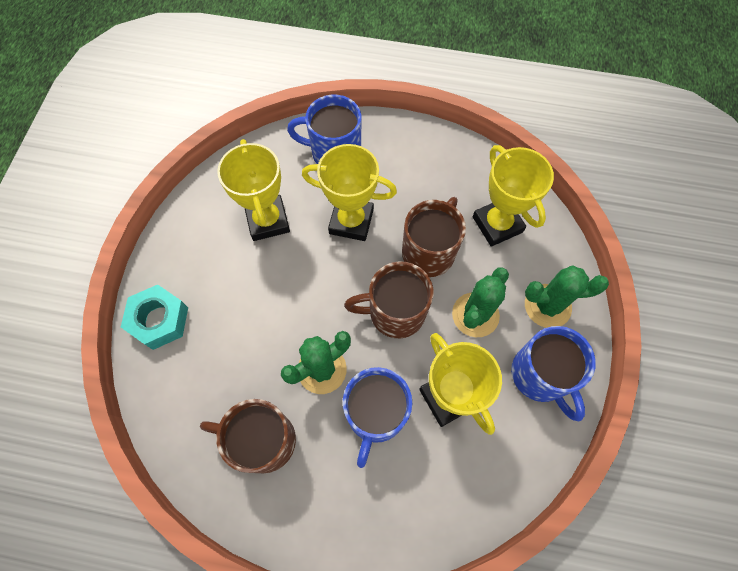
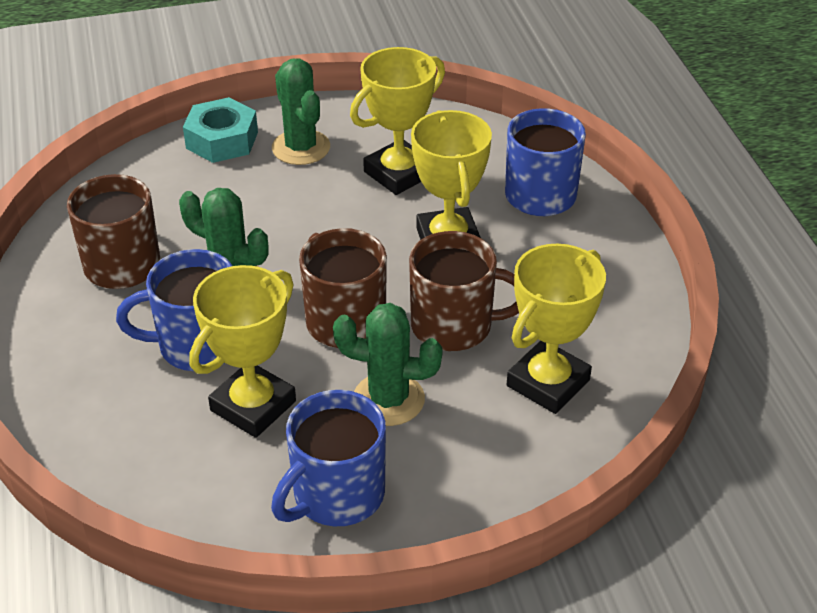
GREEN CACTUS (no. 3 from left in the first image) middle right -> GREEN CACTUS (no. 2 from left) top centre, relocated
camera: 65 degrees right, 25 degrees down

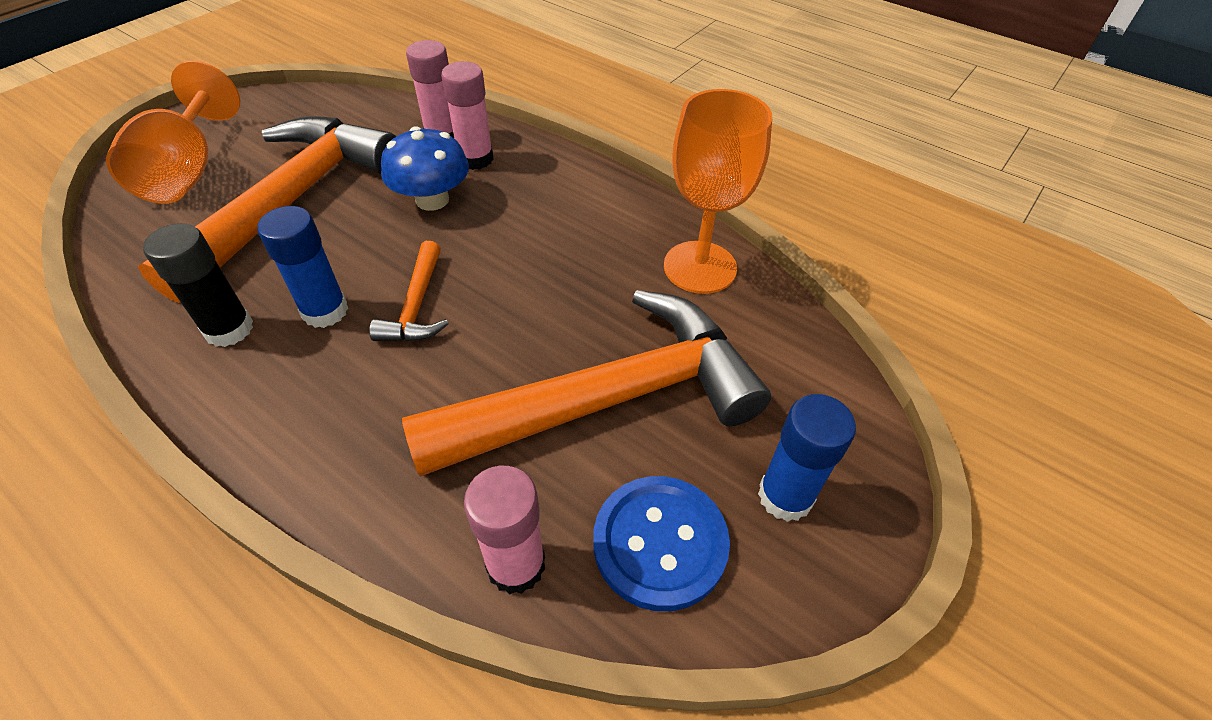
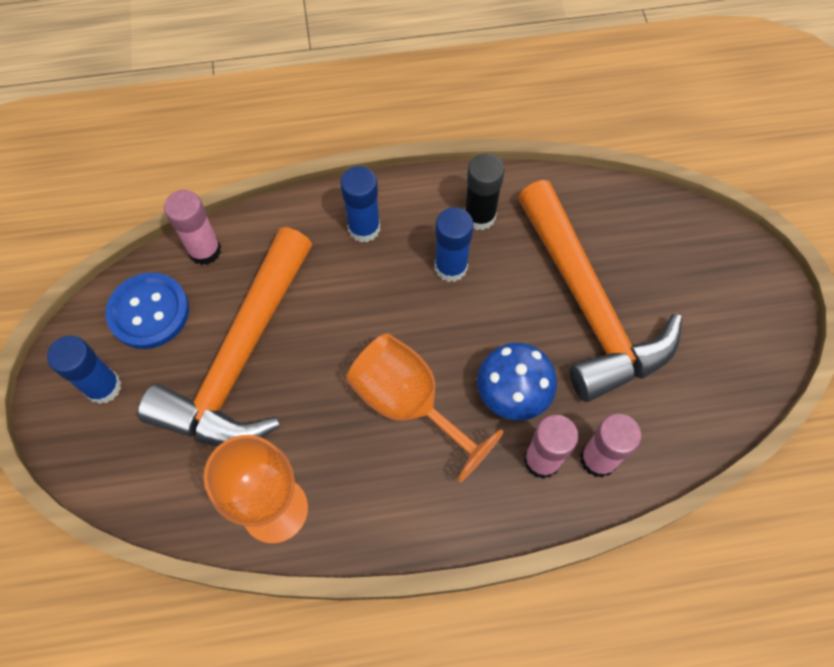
ORANGE HAMMER (no. 2 from left) centre -> none
none -> BLUE GLUE STICK (no. 2 from left) top centre
ORANGE GOBLET (no. 1 from left in the first image) top left -> ORANGE GOBLET (no. 2 from left) centre, relocated
camera: 135 degrees right, 15 degrees up

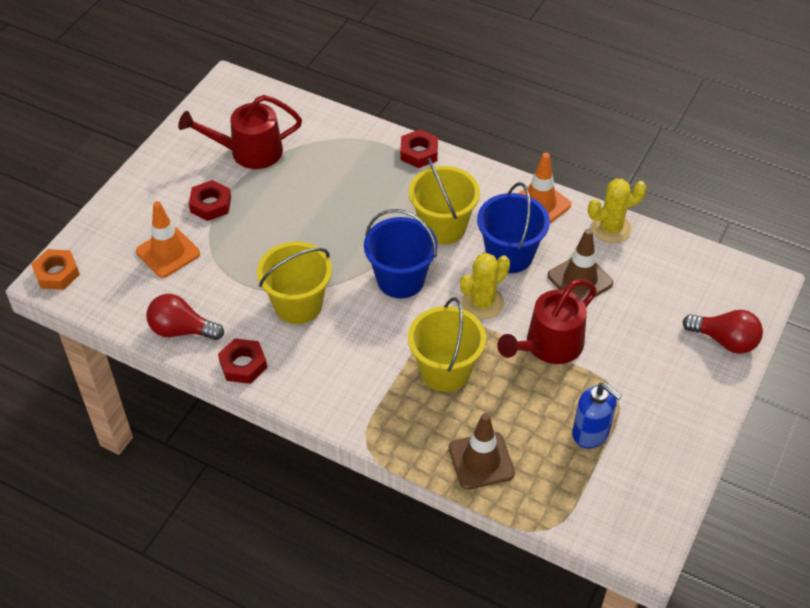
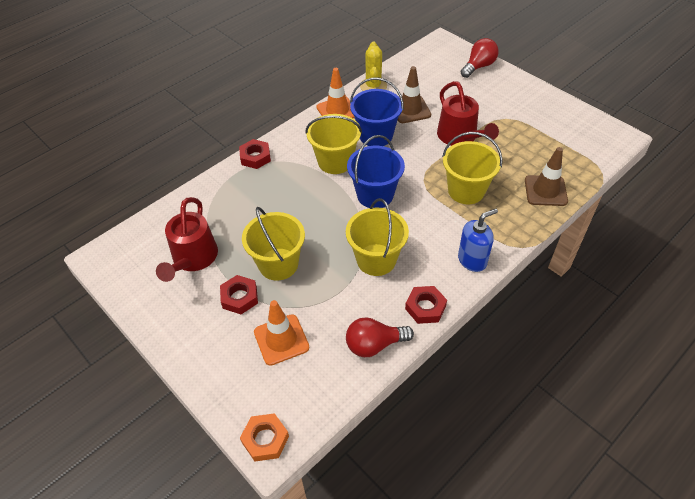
YELLOW CACTUS (no. 1 from left) centre -> none
none -> YELLOW BUCKET (no. 1 from left) centre
BLUE SOAP DISPENSER bottom right -> BLUE SOAP DISPENSER middle right, relocated
RED LIGHT BULB (no. 1 from left) middle left -> RED LIGHT BULB (no. 1 from left) bottom centre, 45 degrees clockwise
camera: 70 degrees left, 0 degrees up

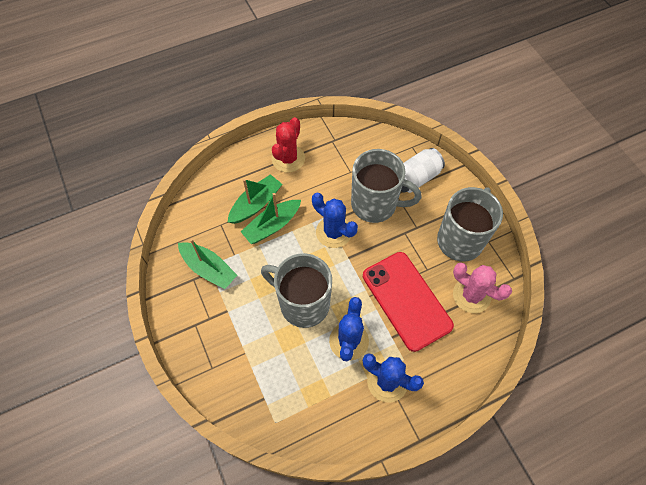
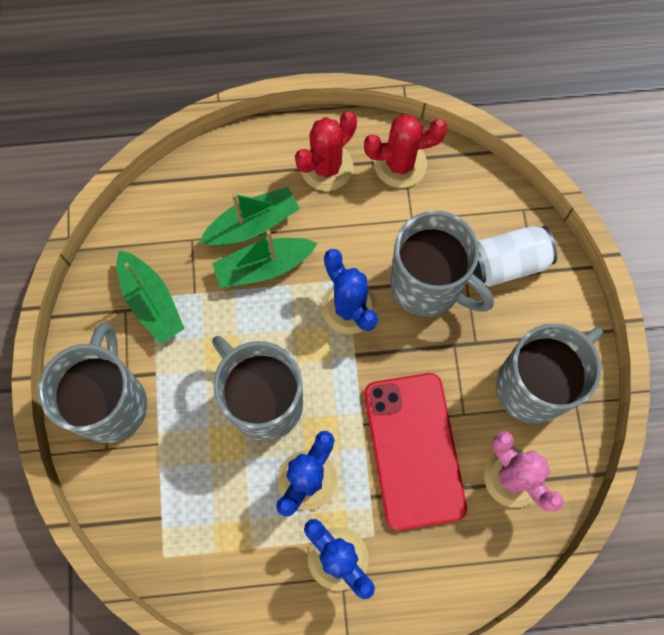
none -> GREY MUG (no. 1 from left) middle left
none -> RED CACTUS (no. 2 from left) top centre
camera: 20 degrees right, 10 degrees up

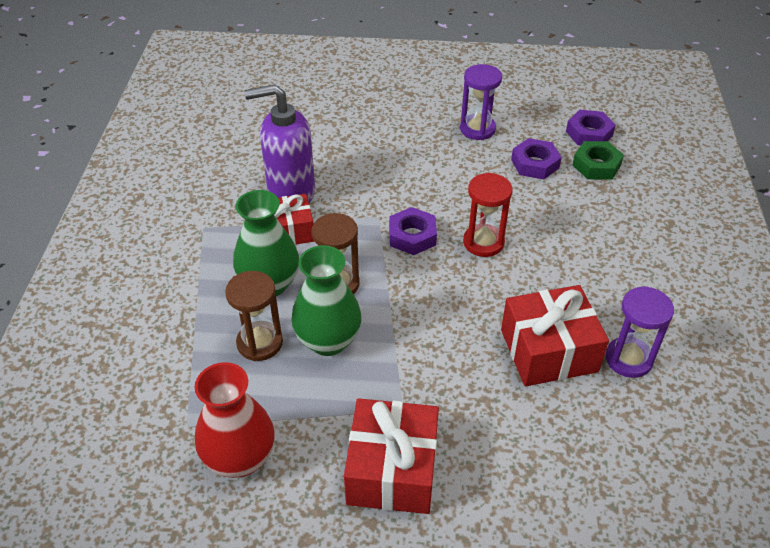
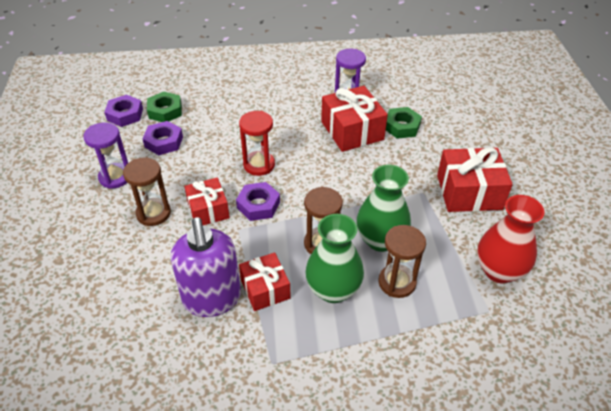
none -> BROWN HOURGLASS (no. 1 from left) middle left
none -> RED GIFT (no. 1 from left) centre
none -> GREEN NUT (no. 2 from left) top centre
camera: 100 degrees left, 0 degrees up

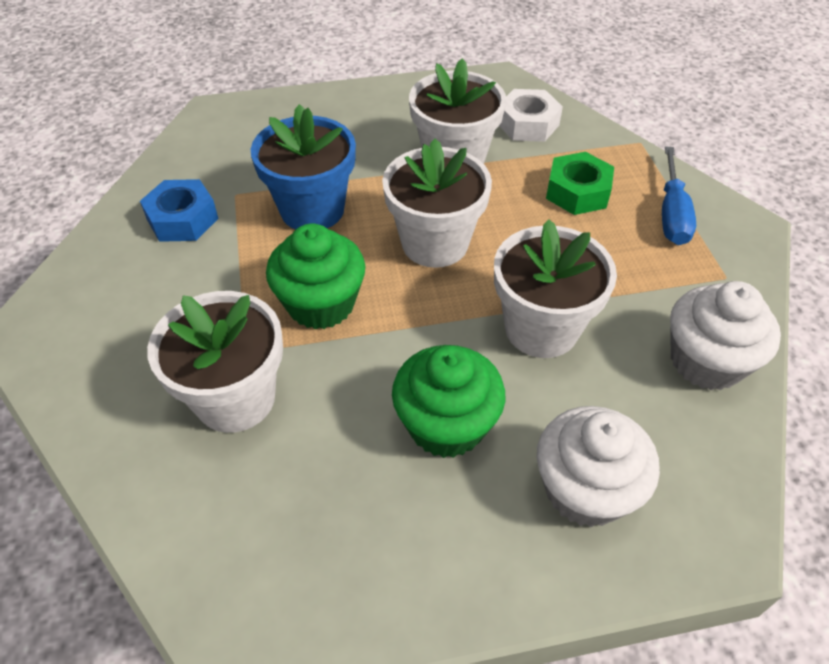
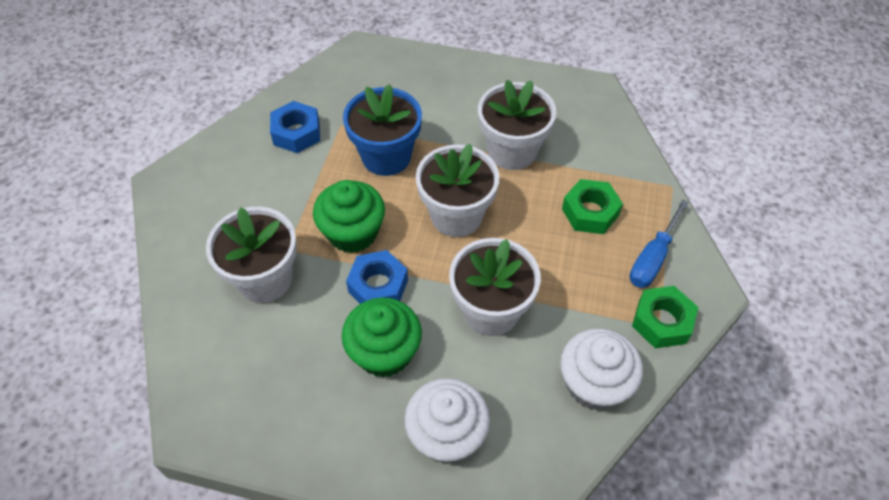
WHITE NUT top centre -> none
none -> BLUE NUT (no. 2 from left) centre
none -> GREEN NUT (no. 2 from left) middle right
camera: 25 degrees right, 5 degrees up

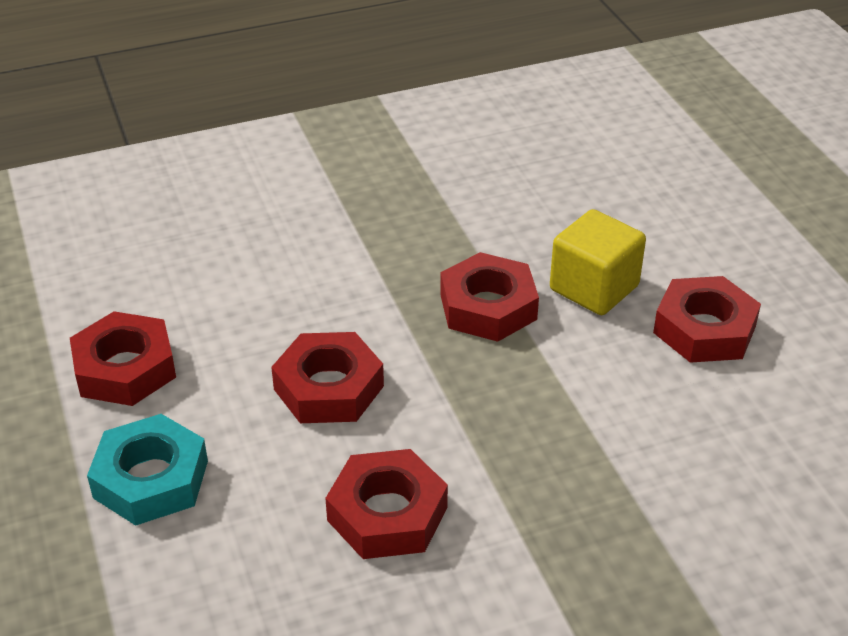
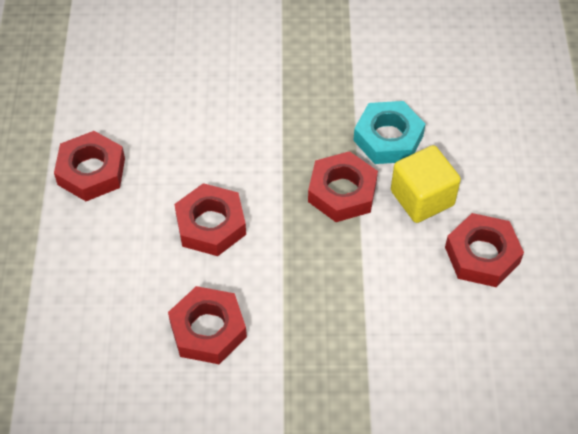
TURQUOISE NUT bottom left -> TURQUOISE NUT top right, relocated
camera: 20 degrees right, 15 degrees up

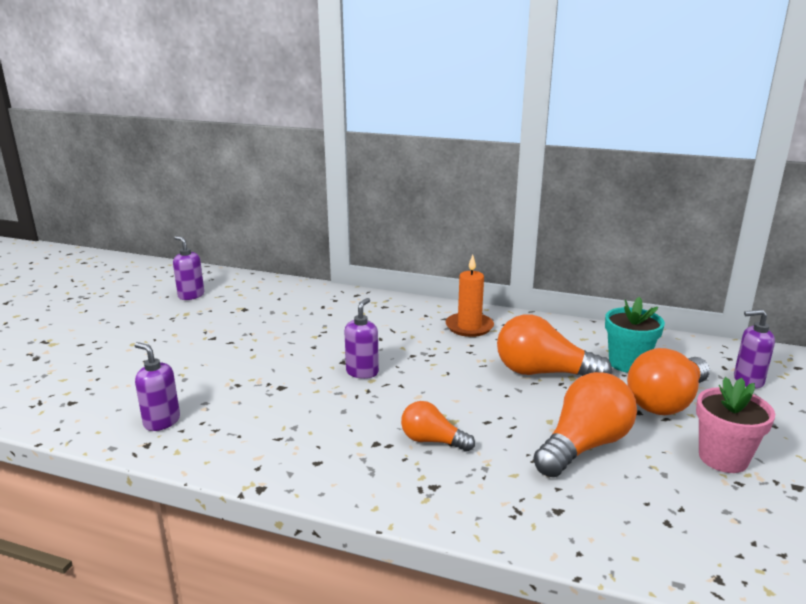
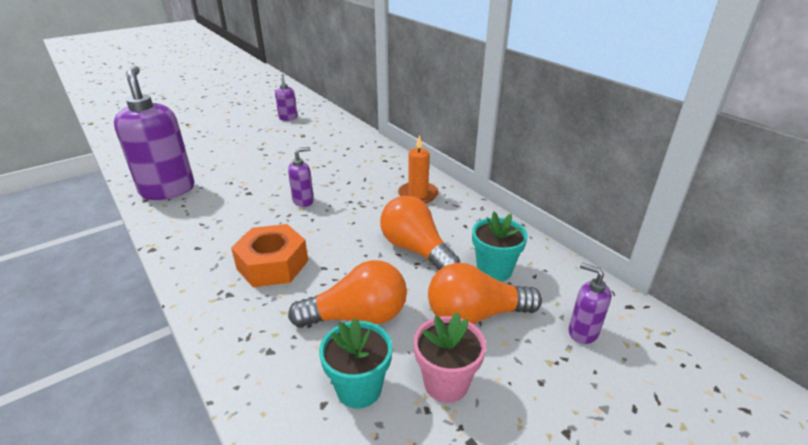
none -> TURQUOISE FLOWER POT (no. 1 from left) bottom centre
ORANGE LIGHT BULB (no. 1 from left) bottom centre -> ORANGE NUT middle left
PURPLE SOAP DISPENSER (no. 1 from left) middle left -> PURPLE SOAP DISPENSER (no. 1 from left) top left, x2.14
camera: 35 degrees right, 10 degrees up

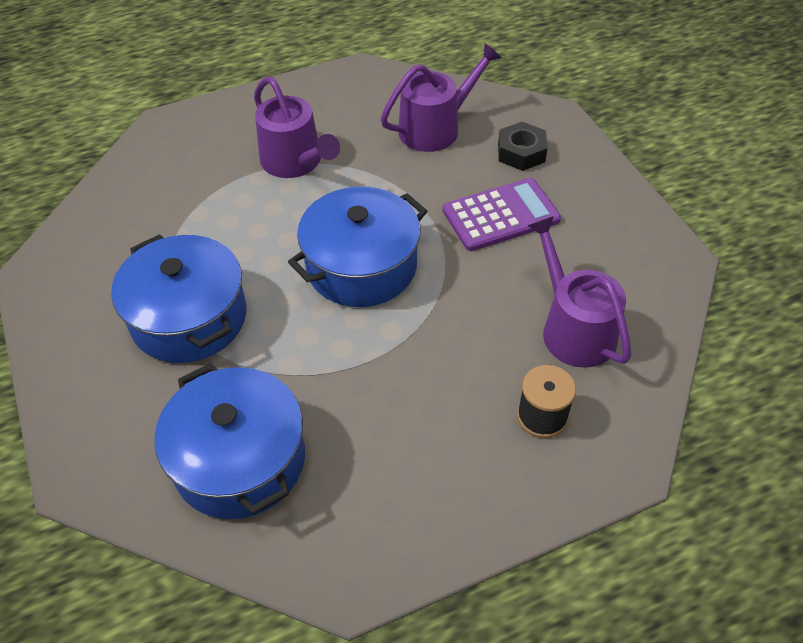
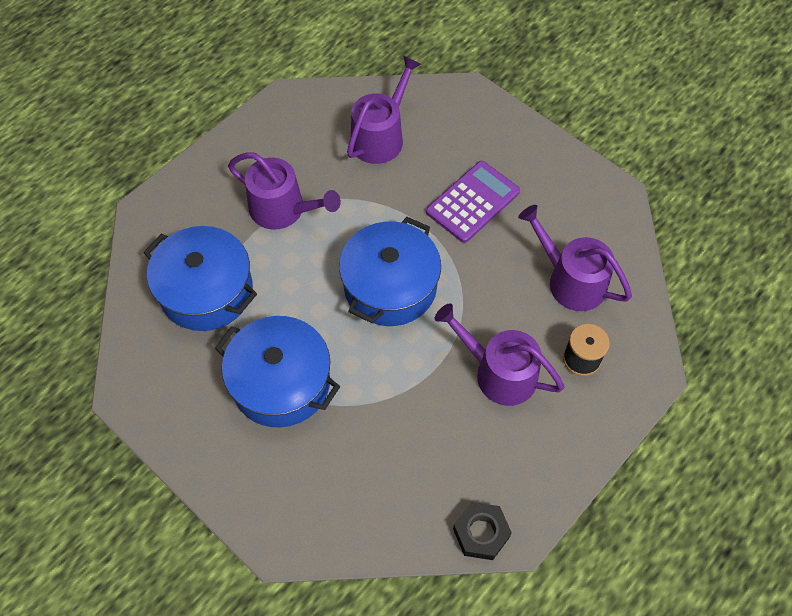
none -> PURPLE WATERING CAN (no. 3 from left) centre
BLUE POT (no. 2 from left in the first image) bottom left -> BLUE POT (no. 1 from left) middle left, relocated
BLACK NUT top centre -> BLACK NUT bottom centre, relocated
camera: 25 degrees left, 10 degrees up

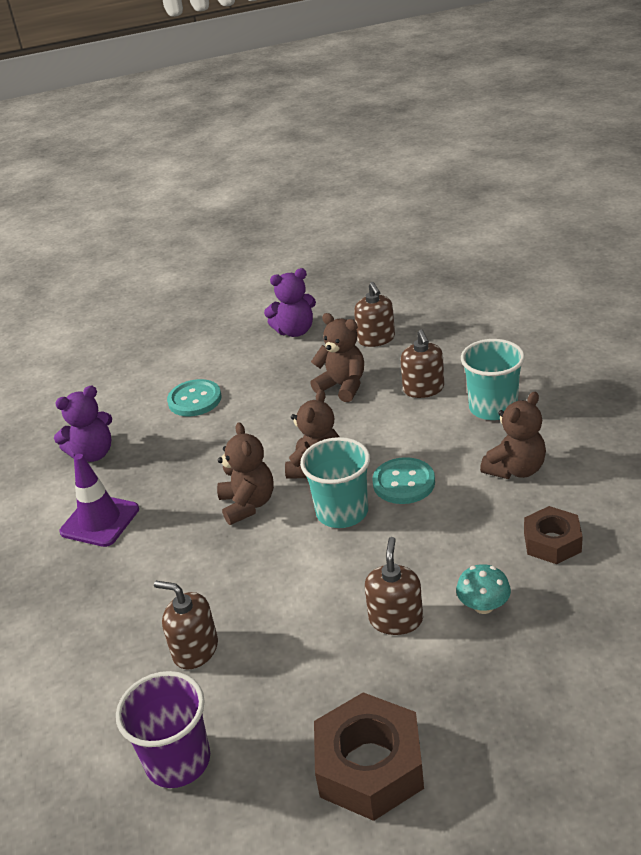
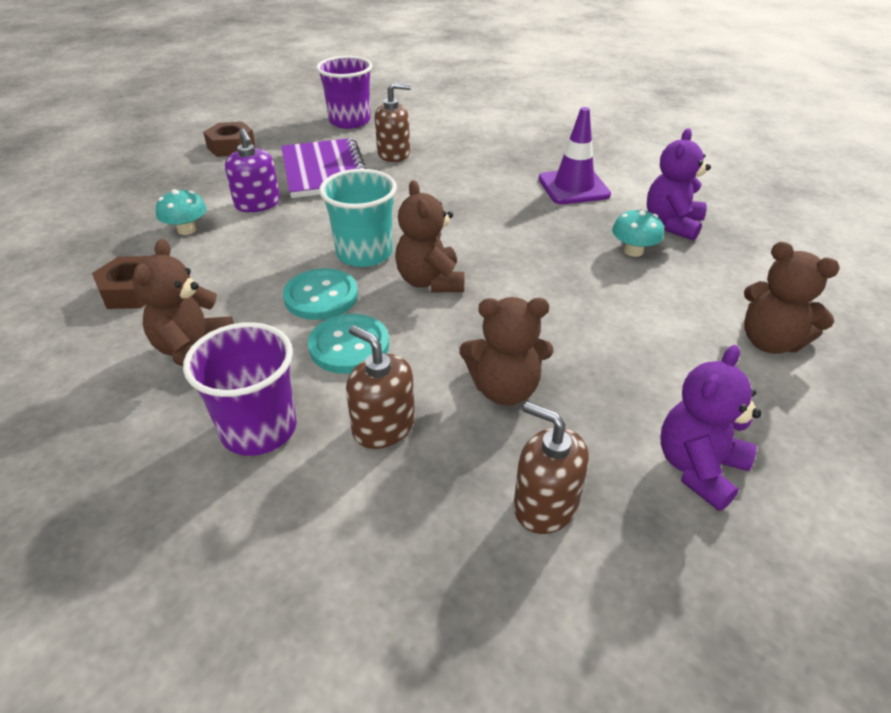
none -> PURPLE NOTEBOOK top centre
none -> TURQUOISE MUSHROOM (no. 2 from left) top right
TURQUOISE BUTTON (no. 1 from left in the first image) middle left -> TURQUOISE BUTTON (no. 2 from left) centre, relocated
BROWN TEDDY BEAR (no. 1 from left in the first image) centre -> BROWN TEDDY BEAR (no. 4 from left) middle right, relocated
BROWN SOAP DISPENSER (no. 3 from left) bottom centre -> PURPLE SOAP DISPENSER top left
TURQUOISE CUP (no. 2 from left) middle right -> PURPLE CUP (no. 1 from left) middle left
BROWN NUT (no. 1 from left in the first image) bottom centre -> BROWN NUT (no. 2 from left) top left, x0.63
camera: 140 degrees right, 5 degrees up

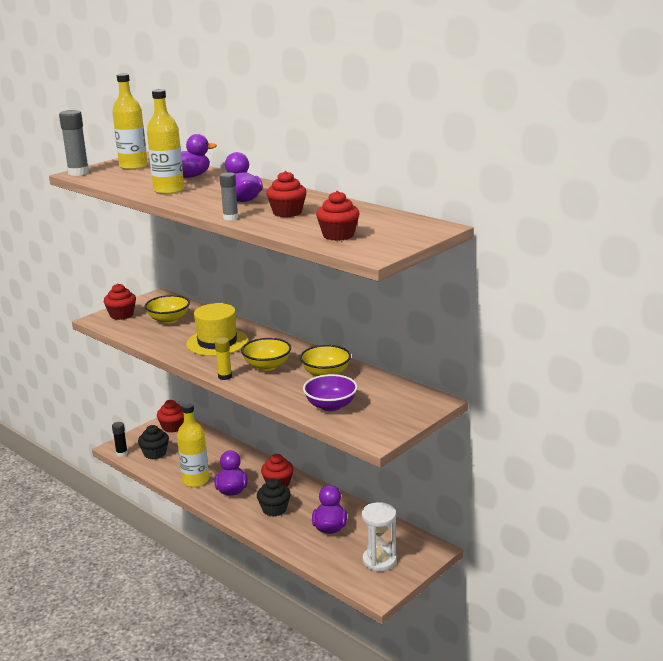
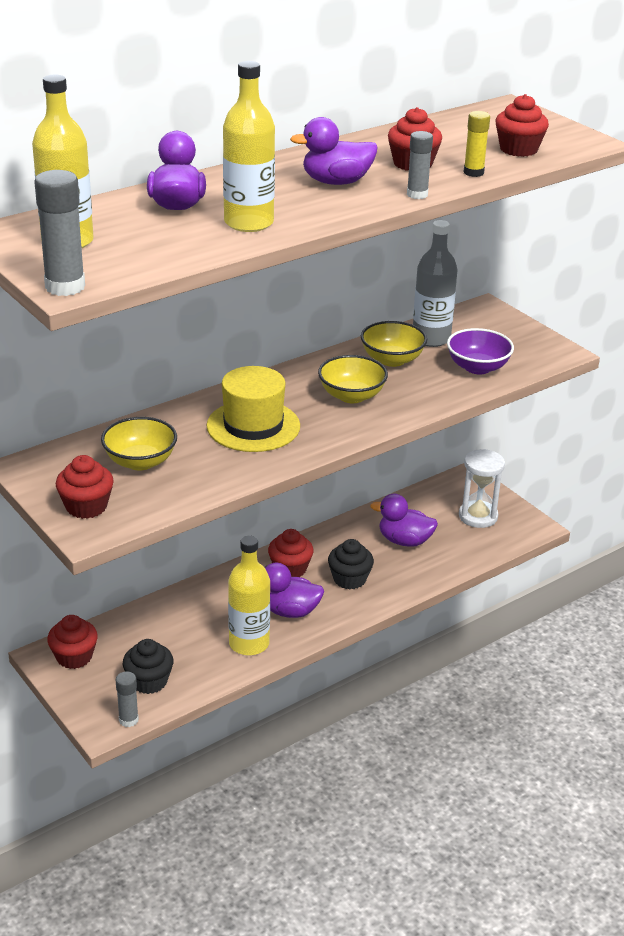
none -> GREY BOTTLE top right
YELLOW GLUE STICK centre -> YELLOW GLUE STICK top right, relocated
BLACK GLUE STICK middle left -> GREY GLUE STICK (no. 2 from left) bottom left
camera: 80 degrees left, 10 degrees up

